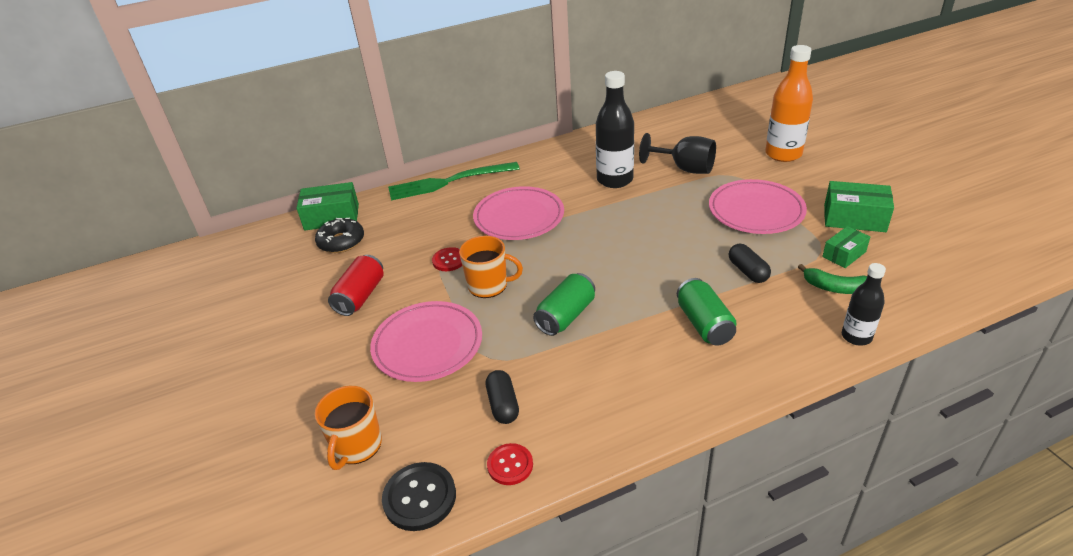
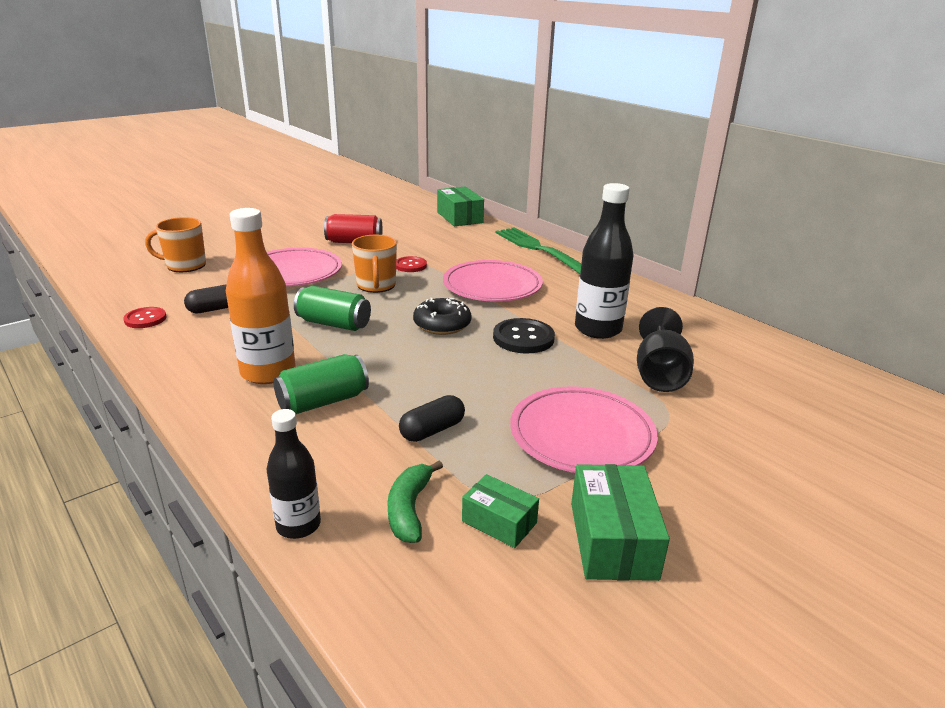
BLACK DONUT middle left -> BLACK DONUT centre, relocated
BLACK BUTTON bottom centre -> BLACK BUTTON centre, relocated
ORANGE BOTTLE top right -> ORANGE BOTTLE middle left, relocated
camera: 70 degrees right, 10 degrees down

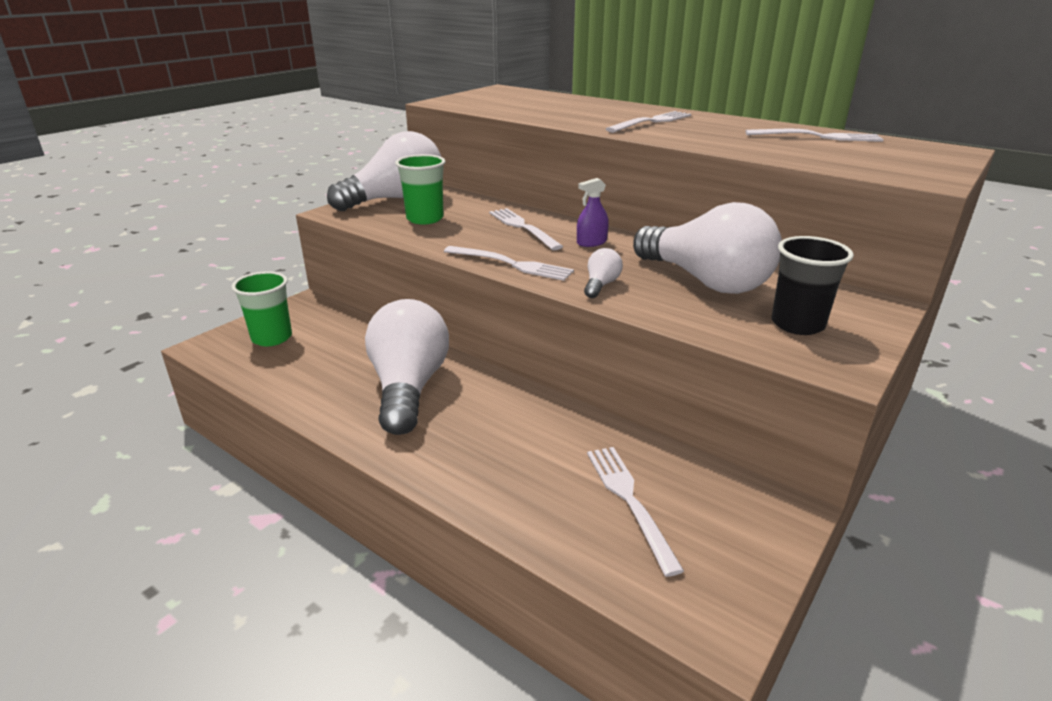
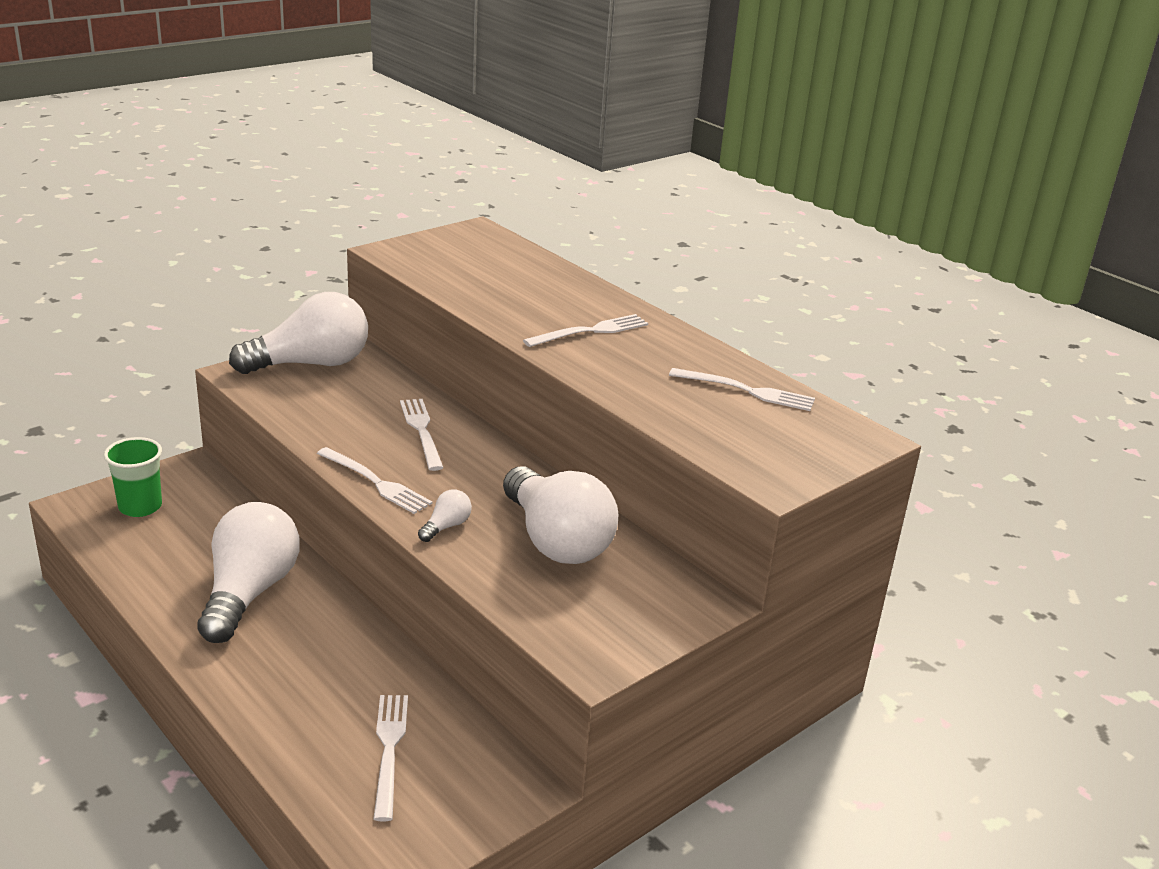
GREEN CUP (no. 2 from left) top centre -> none
PURPLE SPRAY BOTTLE top centre -> none
BLACK CUP middle right -> none
camera: 10 degrees right, 0 degrees up

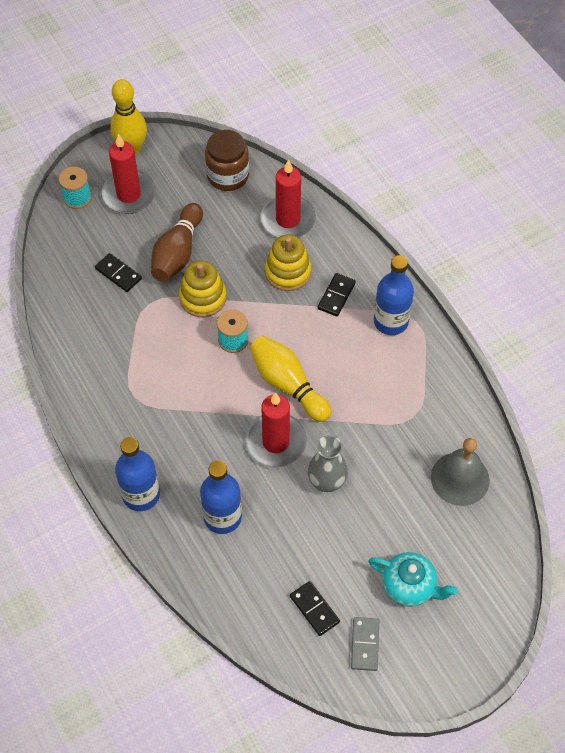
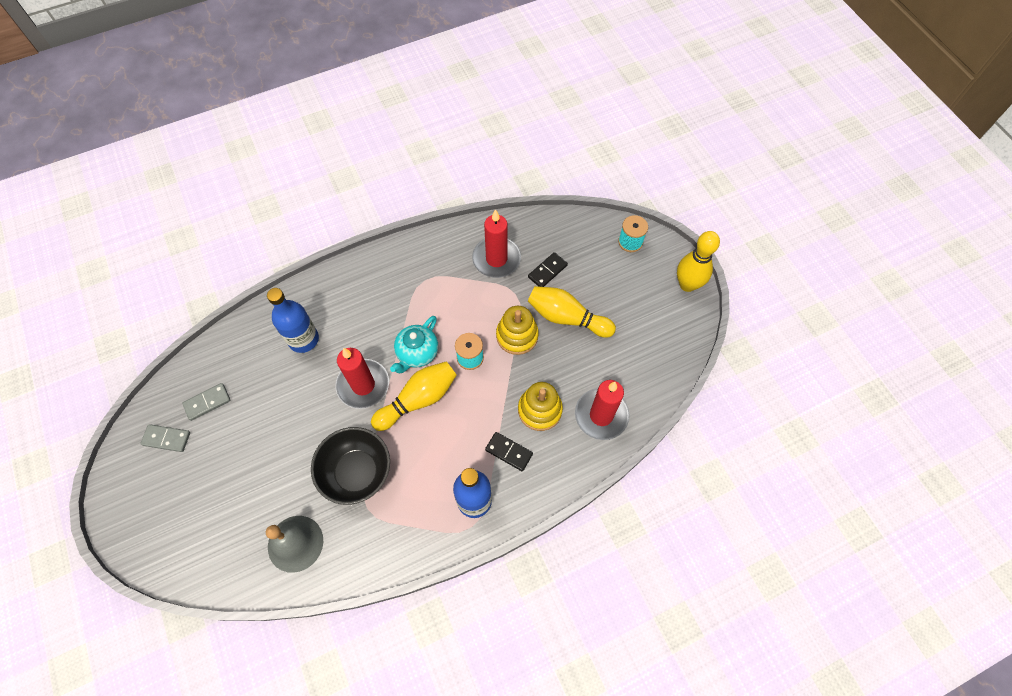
BLUE BOTTLE (no. 1 from left) middle left -> none
BROWN JAR top centre -> none
GREY VASE centre -> none
none -> BLACK BOWL bottom centre
RED CANDLE (no. 1 from left in the first image) top left -> RED CANDLE (no. 2 from left) centre, relocated
TURQUOISE TEAPOT bottom right -> TURQUOISE TEAPOT centre, relocated
BROWN BOWLING PIN top left -> YELLOW BOWLING PIN (no. 2 from left) centre
BLACK DOMINO (no. 2 from left) bottom centre -> GREY DOMINO (no. 2 from left) middle left
camera: 95 degrees right, 5 degrees up

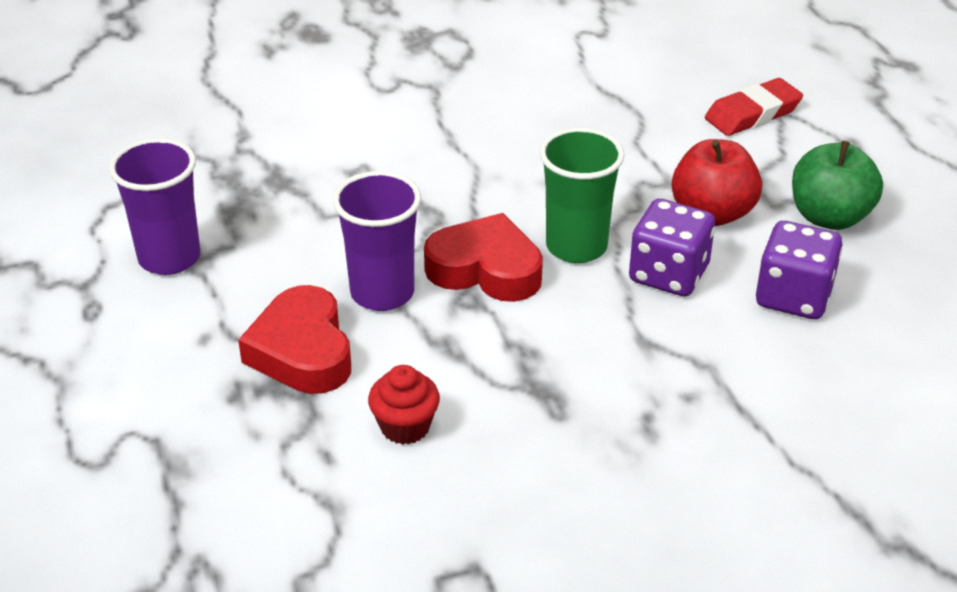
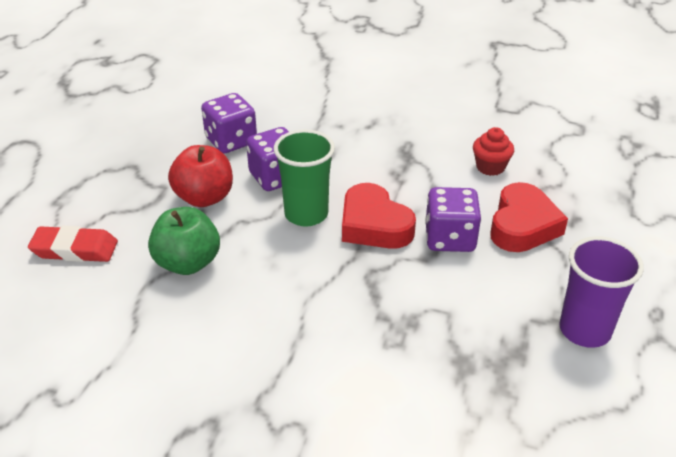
GREEN APPLE top right -> GREEN APPLE middle left, relocated
PURPLE CUP (no. 2 from left) centre -> PURPLE DICE (no. 3 from left) middle right
camera: 145 degrees left, 0 degrees up

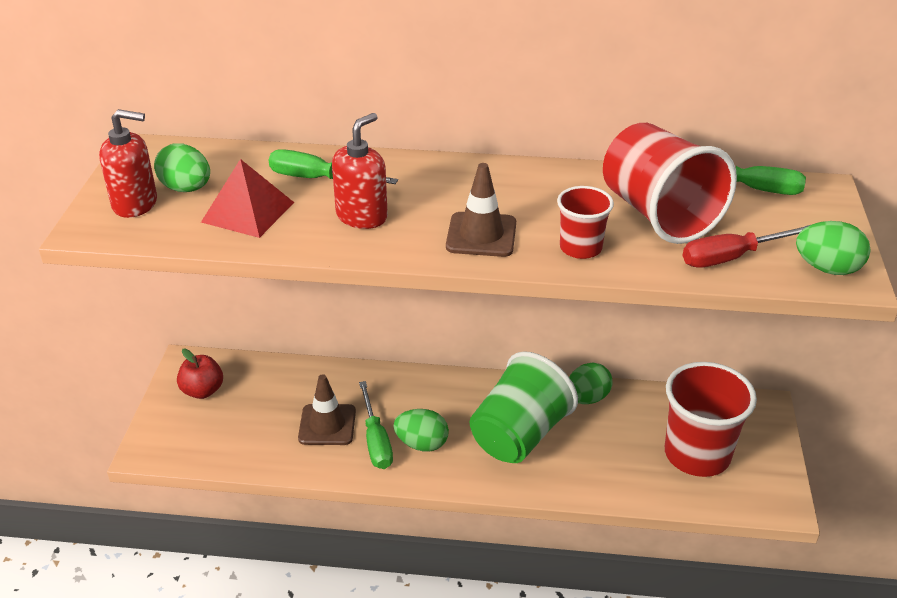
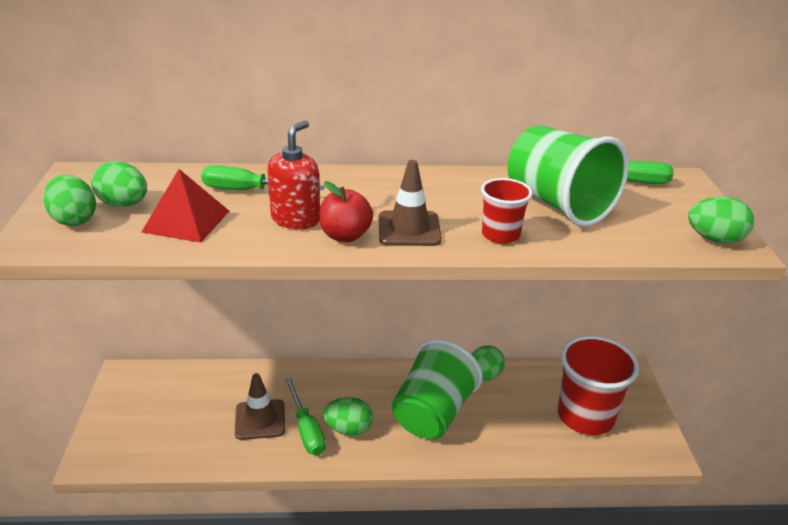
RED SCREWDRIVER middle right -> none
RED APPLE middle left -> RED APPLE centre, relocated
RED SOAP DISPENSER (no. 1 from left) top left -> GREEN EGG (no. 1 from left) middle left
RED CUP (no. 2 from left) top right -> GREEN CUP (no. 2 from left) middle right
camera: 10 degrees left, 5 degrees down

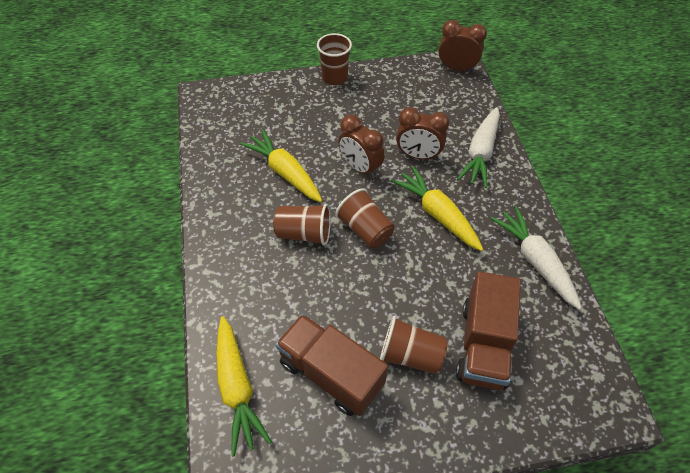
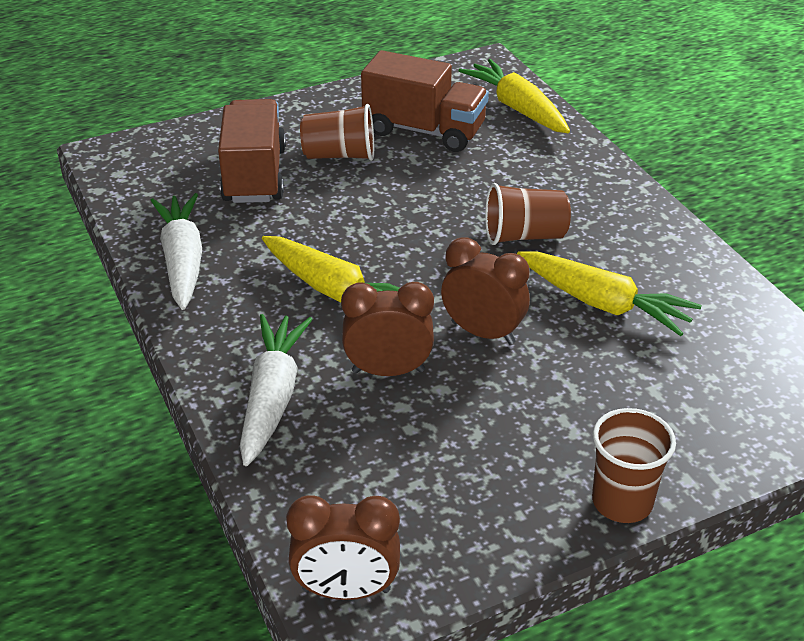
BROWN CUP (no. 3 from left) centre -> none
WHITE CARROT (no. 2 from left in the first image) middle right -> WHITE CARROT (no. 1 from left) middle left, 150 degrees counterclockwise
camera: 165 degrees right, 15 degrees down

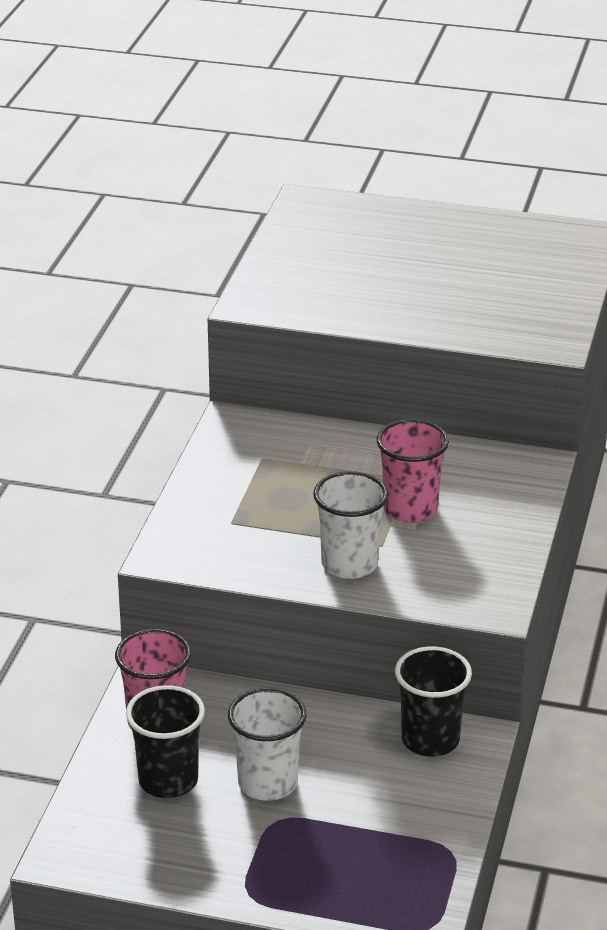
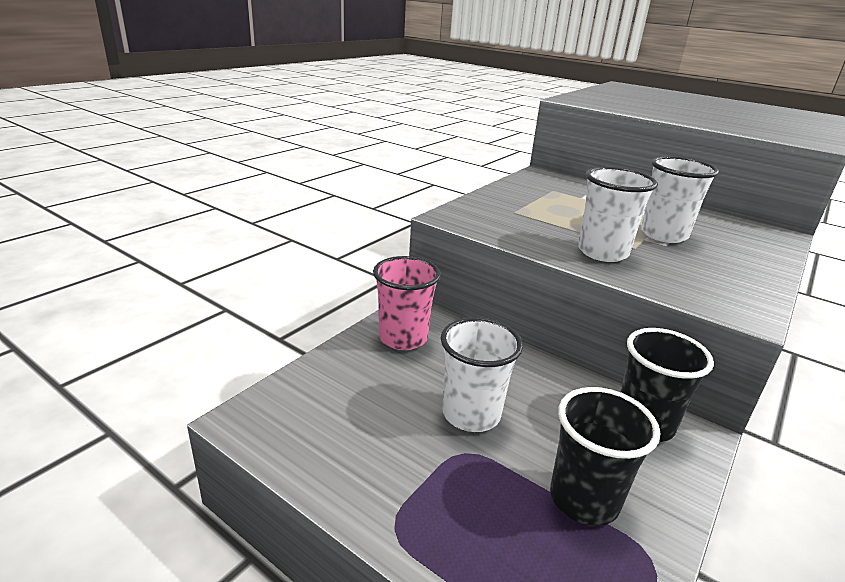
BLACK CUP (no. 1 from left) bottom left -> BLACK CUP (no. 1 from left) bottom right, relocated
PINK CUP (no. 2 from left) middle right -> WHITE CUP (no. 3 from left) middle right
camera: 20 degrees right, 5 degrees down

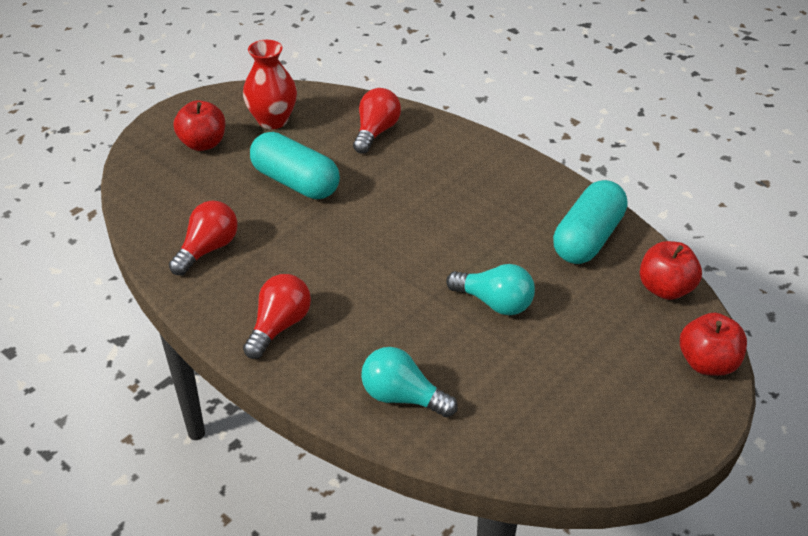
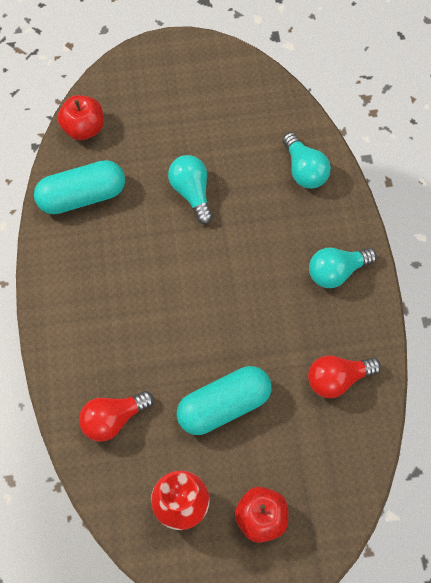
RED APPLE (no. 3 from left) middle right -> none
RED LIGHT BULB (no. 2 from left) centre -> TURQUOISE LIGHT BULB (no. 3 from left) middle right
TURQUOISE CAPSULE (no. 1 from left in the first image) top centre -> TURQUOISE CAPSULE (no. 2 from left) bottom centre, 75 degrees clockwise
camera: 140 degrees left, 25 degrees up

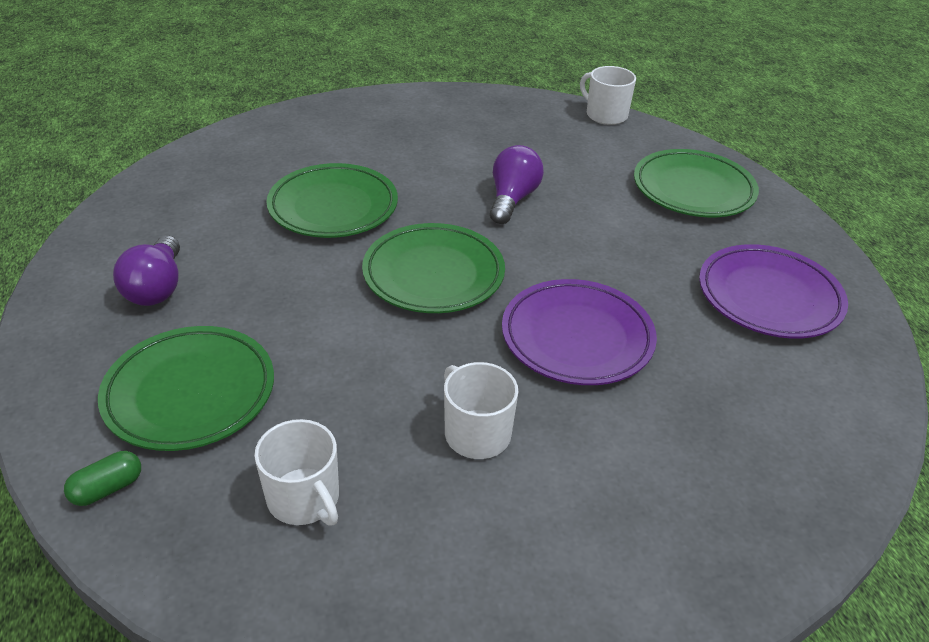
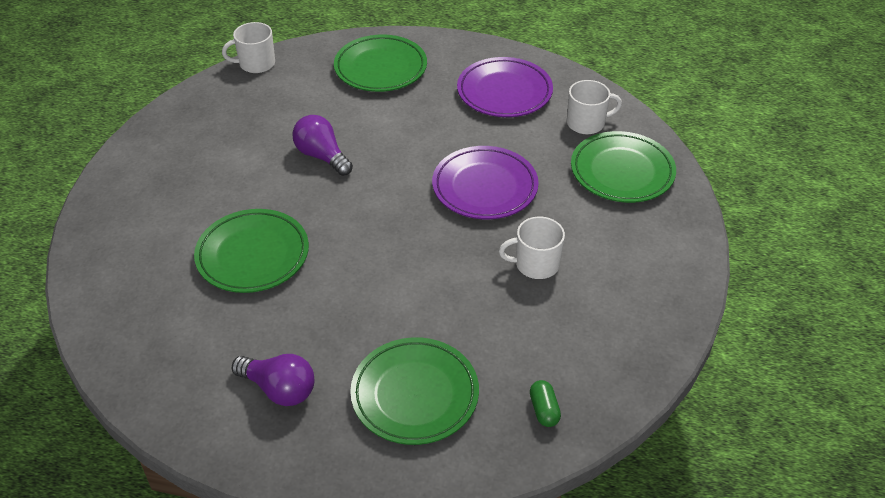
GREEN CAPSULE bottom left -> GREEN CAPSULE bottom centre, relocated
WHITE MUG (no. 1 from left in the first image) bottom left -> WHITE MUG (no. 3 from left) top right, relocated
GREEN PLATE (no. 3 from left in the first image) centre -> GREEN PLATE (no. 4 from left) middle right, relocated
camera: 60 degrees left, 5 degrees up

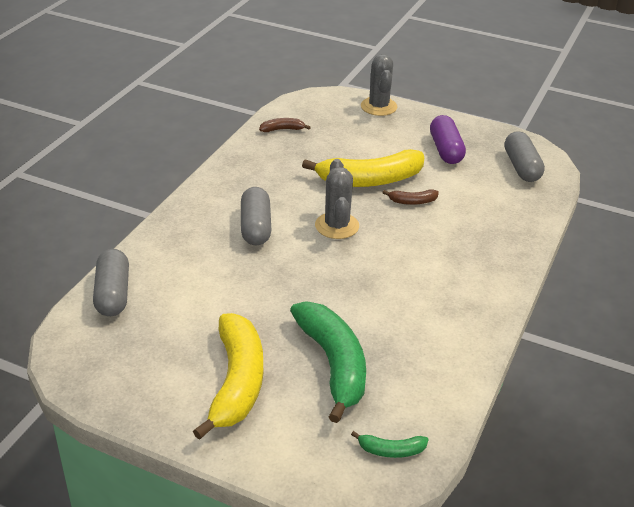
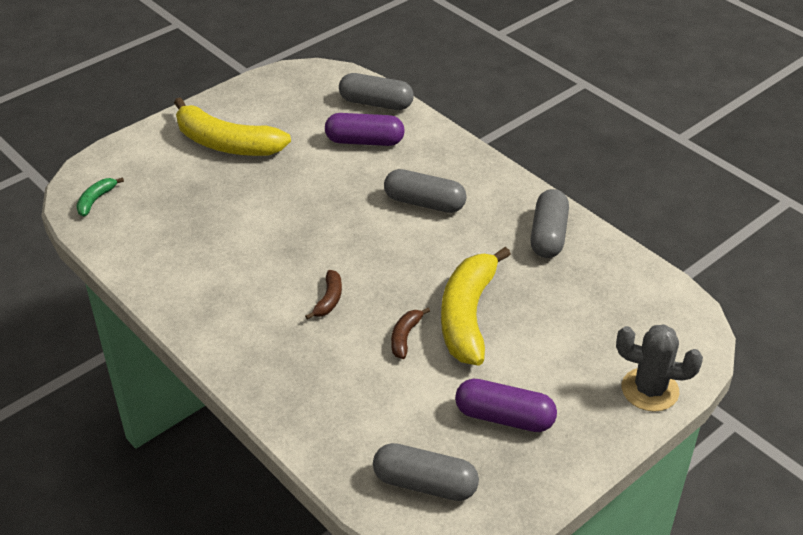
GREEN BANANA (no. 1 from left) bottom centre -> none
GREY CACTUS (no. 1 from left) centre -> none
none -> PURPLE CAPSULE (no. 1 from left) top centre
none -> GREY CAPSULE (no. 4 from left) middle right
BROWN BANANA (no. 1 from left) top centre -> BROWN BANANA (no. 1 from left) centre, relocated
camera: 115 degrees right, 5 degrees up

